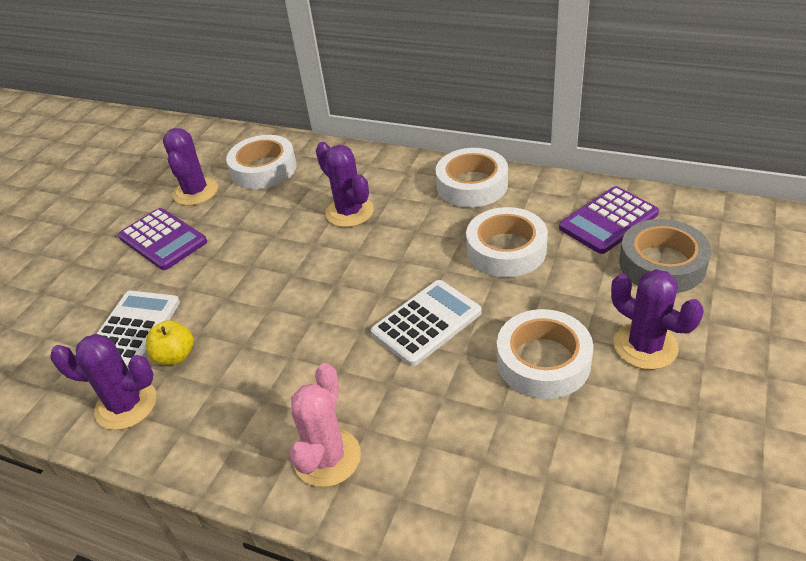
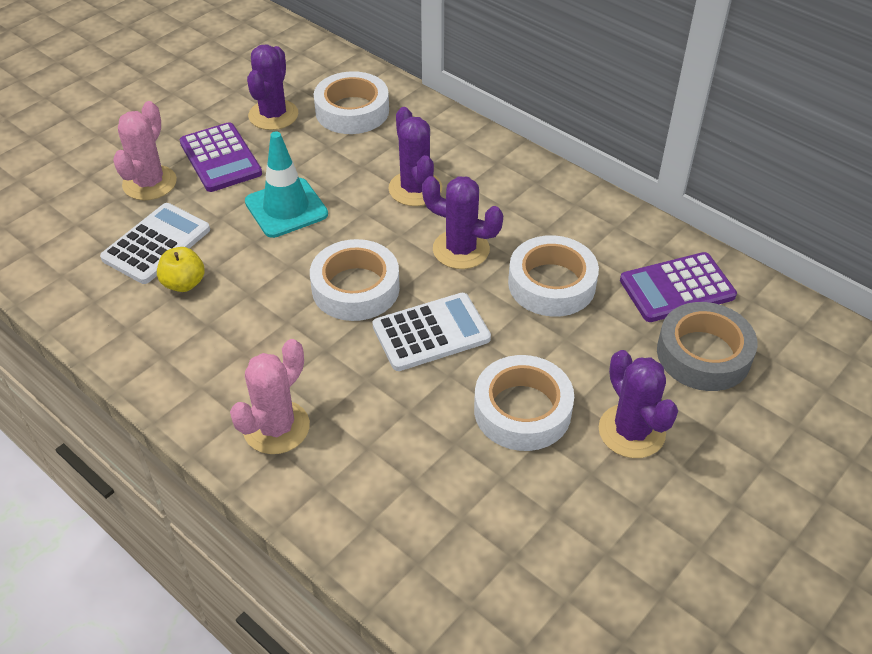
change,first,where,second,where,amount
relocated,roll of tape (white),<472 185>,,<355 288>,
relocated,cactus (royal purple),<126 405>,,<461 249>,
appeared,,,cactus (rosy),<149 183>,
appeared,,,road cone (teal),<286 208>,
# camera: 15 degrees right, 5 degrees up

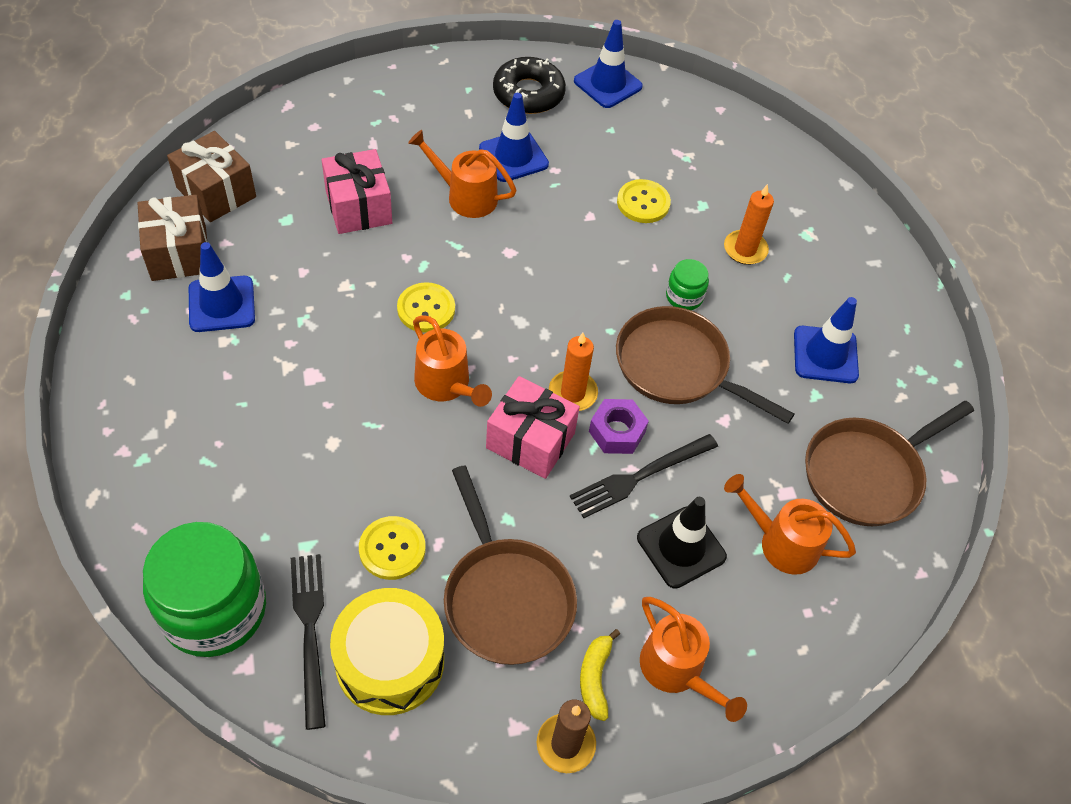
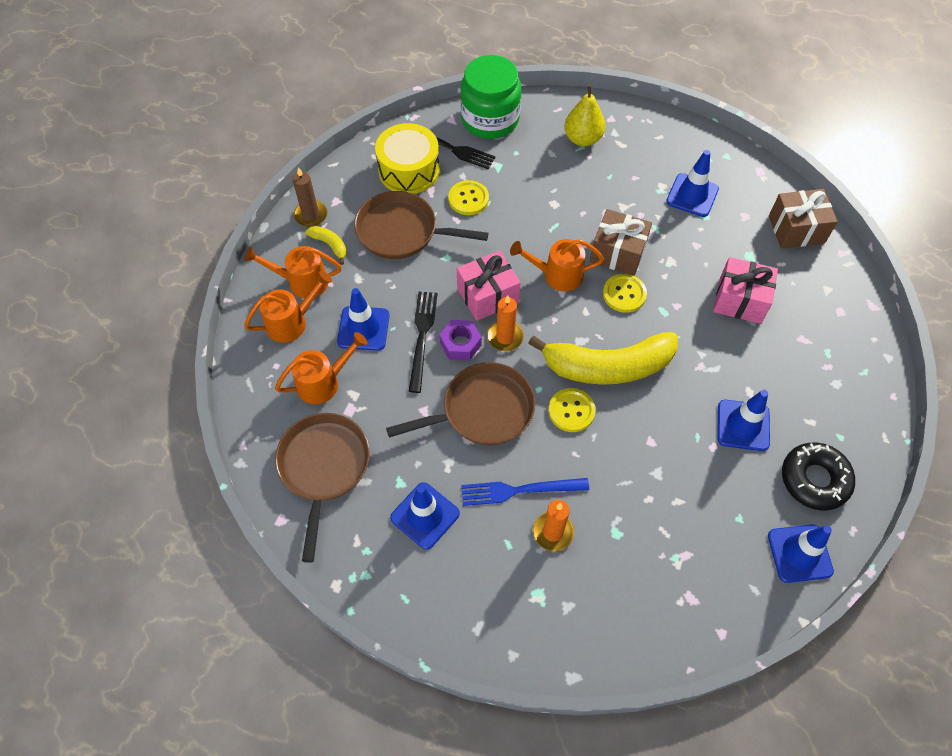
change,first,where,second,where,amount
relocated,sprinkling can (orange),<465 196>,,<292 322>,
relocated,shirt button (bright yellow),<643 203>,,<571 411>,
relocated,gift (russet),<179 253>,,<618 253>,
missing,preserve jar (leaf-green),<684 296>,,,
colour,road cone (ebony),<681 547>,road cone (blue),<363 328>,
appeared,,,pear (bright yellow),<583 139>,
appeared,,,banana (bright yellow),<607 366>,
appeared,,,table fork (blue),<519 490>,
# camera: 130 degrees right, 5 degrees up

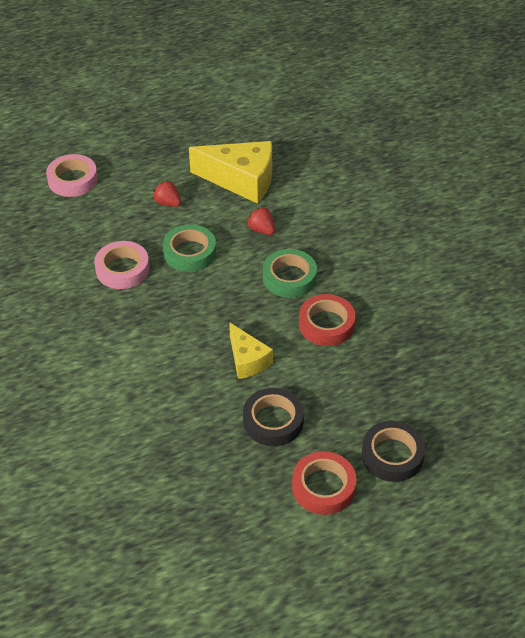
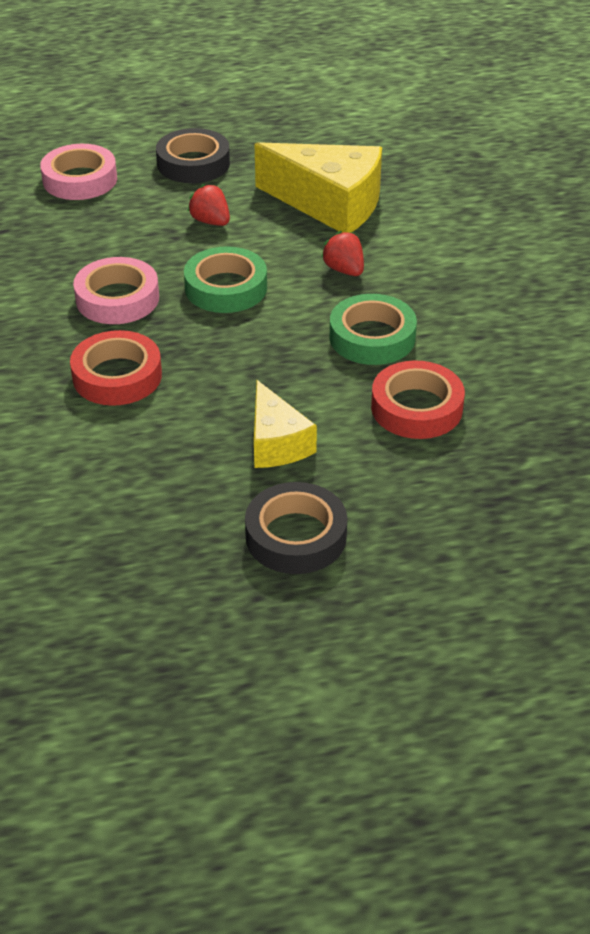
change,first,where,second,where,amount
relocated,roll of tape (ebony),<392 455>,,<193 163>,
relocated,roll of tape (crimson),<323 487>,,<117 376>,
# camera: 10 degrees right, 5 degrees down

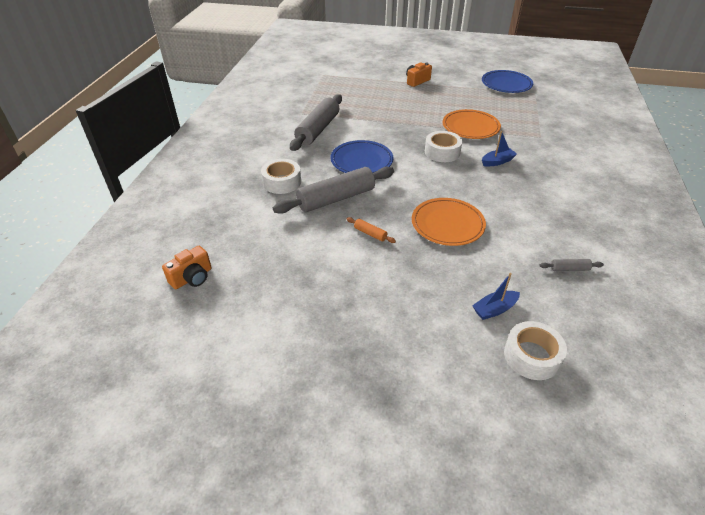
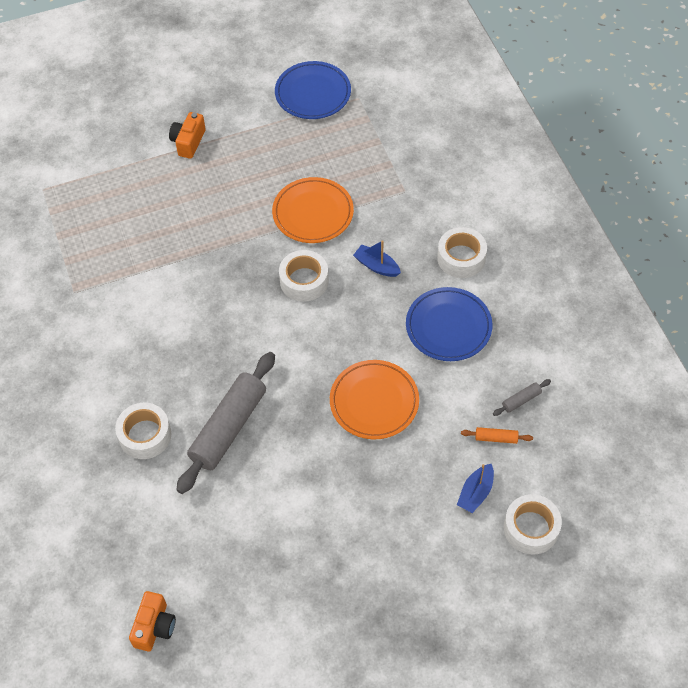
change,first,where,second,where,amount
missing,pastry roller (gray),<318 129>,,,
spun,boat (blue),<497 162>,,<376 266>,90 degrees counterclockwise
relocated,dinner plate (blue),<361 161>,,<448 327>,
relocated,pastry roller (orange),<370 233>,,<496 438>,
appeared,,,roll of tape (white),<461 258>,
# camera: 30 degrees left, 15 degrees up

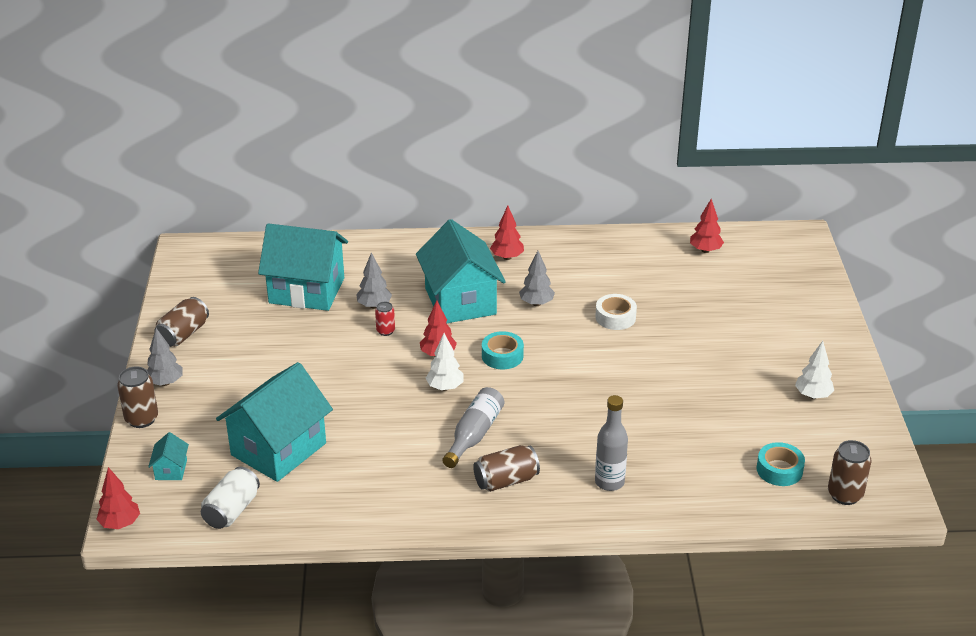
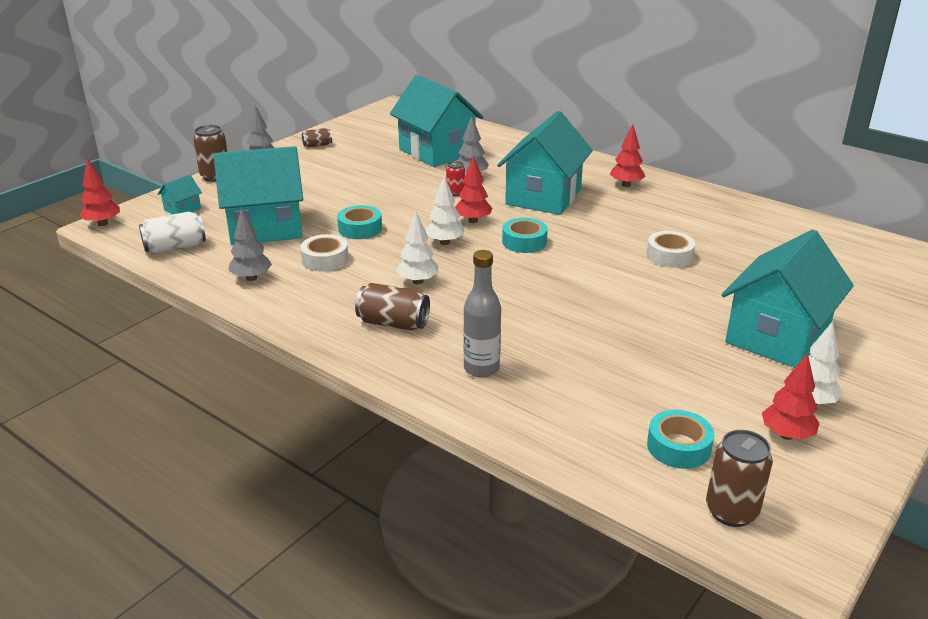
change,first,where,second,where,amount
relocated,tree (crimson),<705 250>,,<786 435>,
relocated,tree (gray),<536 303>,,<251 278>,
size,tin (russet),<183 334>,,<317 145>,x0.60
exchanged,bottle (gray),<474 435>,tree (white),<418 281>,
appeared,,,roll of tape (teal),<360 229>,
appeared,,,cottage (teal),<777 337>,
appeared,,,roll of tape (white),<325 259>,
# camera: 40 degrees right, 5 degrees down

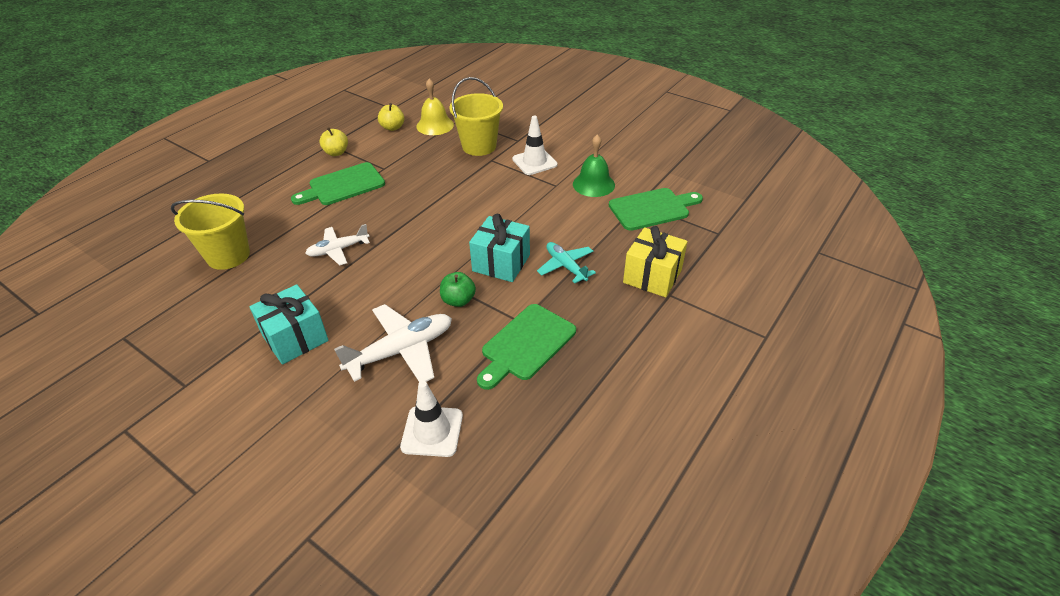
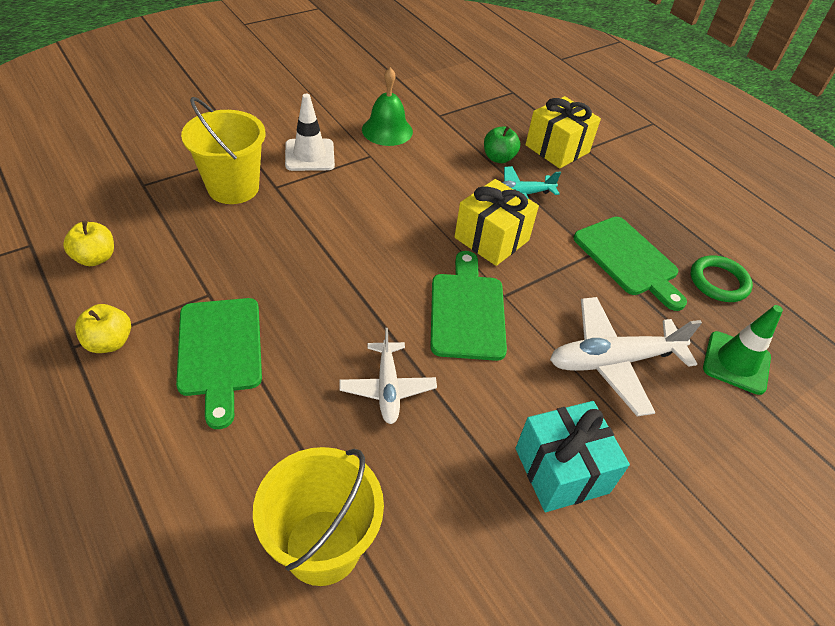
change,first,where,second,where,amount
missing,school bell (bright yellow),<435 125>,,,
relocated,bread board (leaf-green),<652 209>,,<467 311>,
colour,gift (teal),<501 263>,gift (bright yellow),<491 239>,
relocated,apple fruit (leaf-green),<458 300>,,<498 158>,
spun,plane (white),<401 350>,,<613 361>,90 degrees counterclockwise
colour,road cone (white),<432 431>,road cone (leaf-green),<736 363>,
appeared,,,hoop (leaf-green),<718 282>,
# camera: 75 degrees left, 5 degrees up

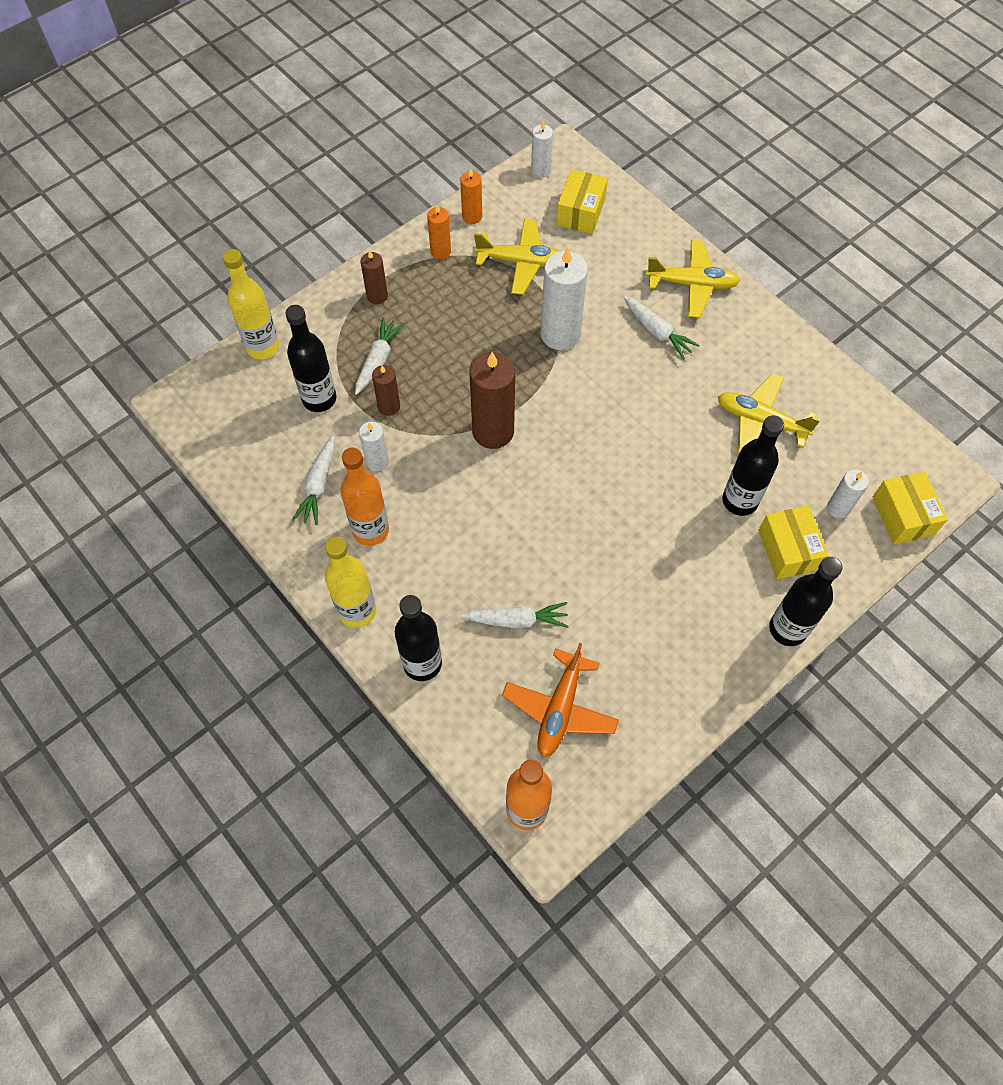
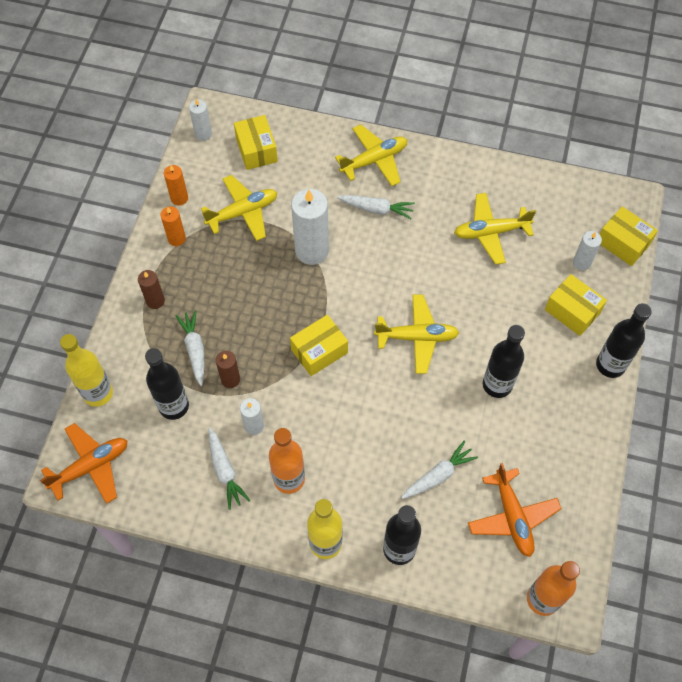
change,first,where,second,where,amount
exchanged,candle (russet),<493 431>,box (bright yellow),<319 351>,
relocated,bottle (ebony),<739 501>,,<497 385>,
appeared,,,plane (bright yellow),<417 337>,
appeared,,,plane (orange),<90 466>,
# camera: 35 degrees left, 0 degrees up

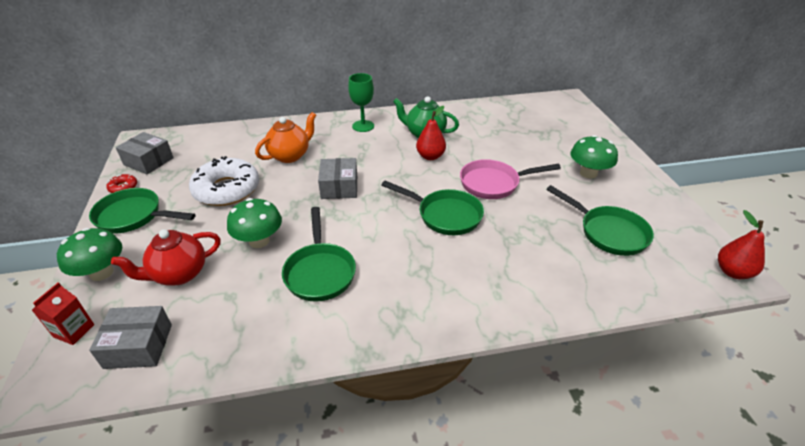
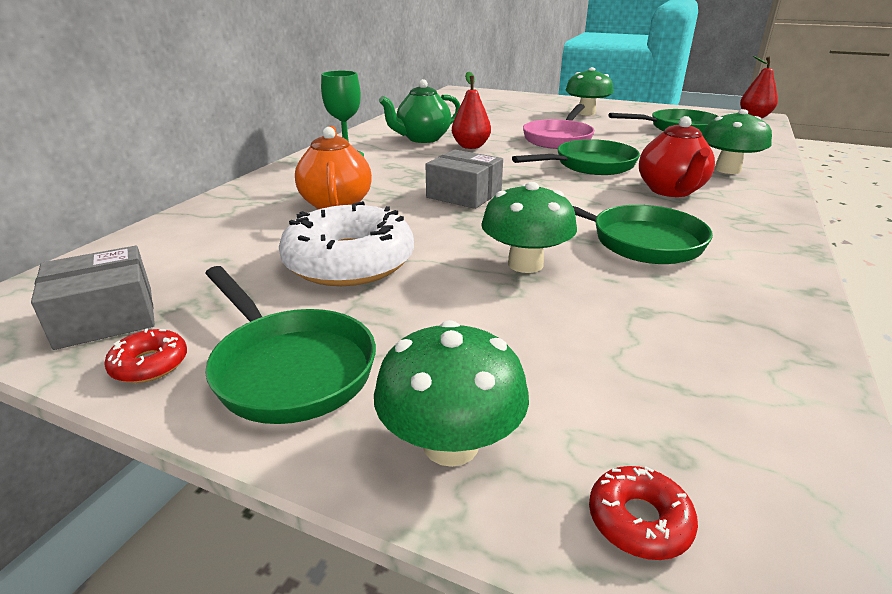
change,first,where,second,where,amount
spun,skillet (leaf-green),<133 216>,,<289 368>,90 degrees counterclockwise
relocated,china teapot (crimson),<179 274>,,<671 191>,
exchanged,juice carton (crimson),<74 331>,doughnut (crimson),<639 520>,
missing,box (gray),<138 346>,,,
appeared,,,mushroom (leaf-green),<727 169>,
# camera: 55 degrees left, 10 degrees down

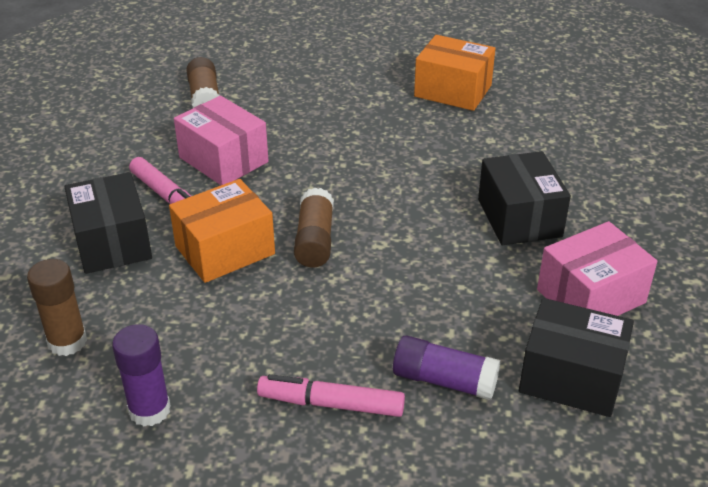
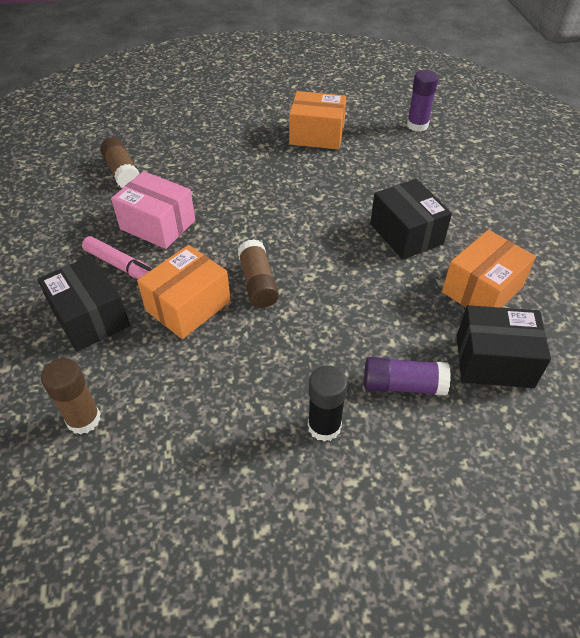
change,first,where,second,where,amount
colour,box (rosy),<590 296>,box (orange),<482 289>,
relocated,glue (royal purple),<149 410>,,<417 125>,
exchanged,marker pen (rosy),<331 404>,glue (ebony),<324 426>,
# camera: 15 degrees left, 10 degrees up

